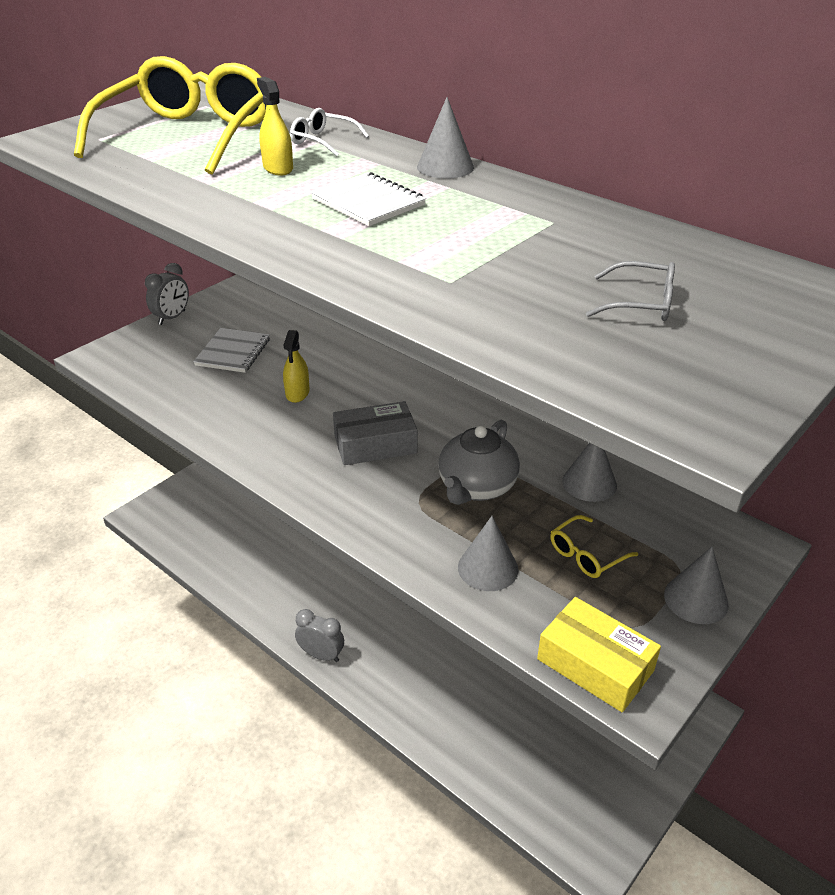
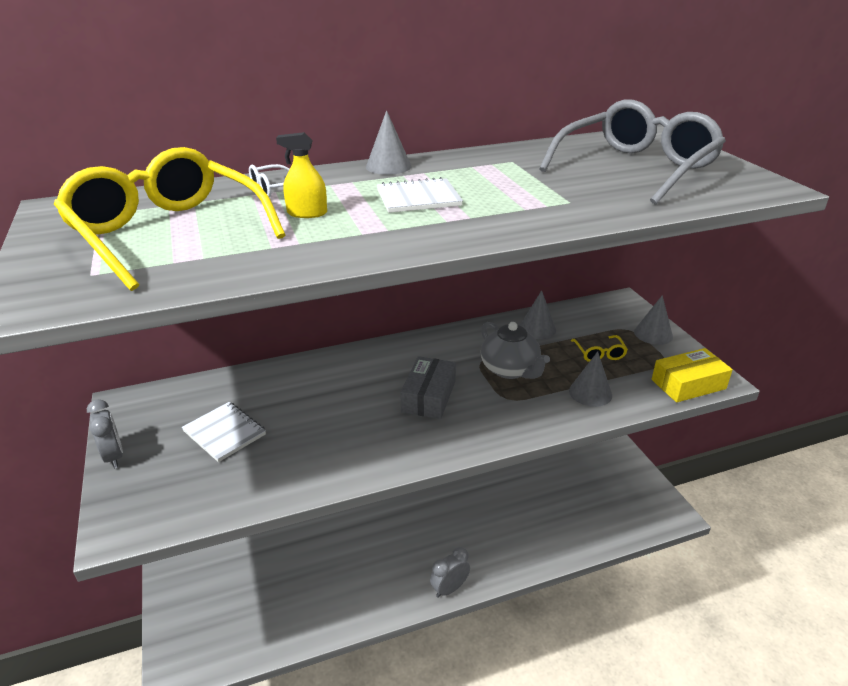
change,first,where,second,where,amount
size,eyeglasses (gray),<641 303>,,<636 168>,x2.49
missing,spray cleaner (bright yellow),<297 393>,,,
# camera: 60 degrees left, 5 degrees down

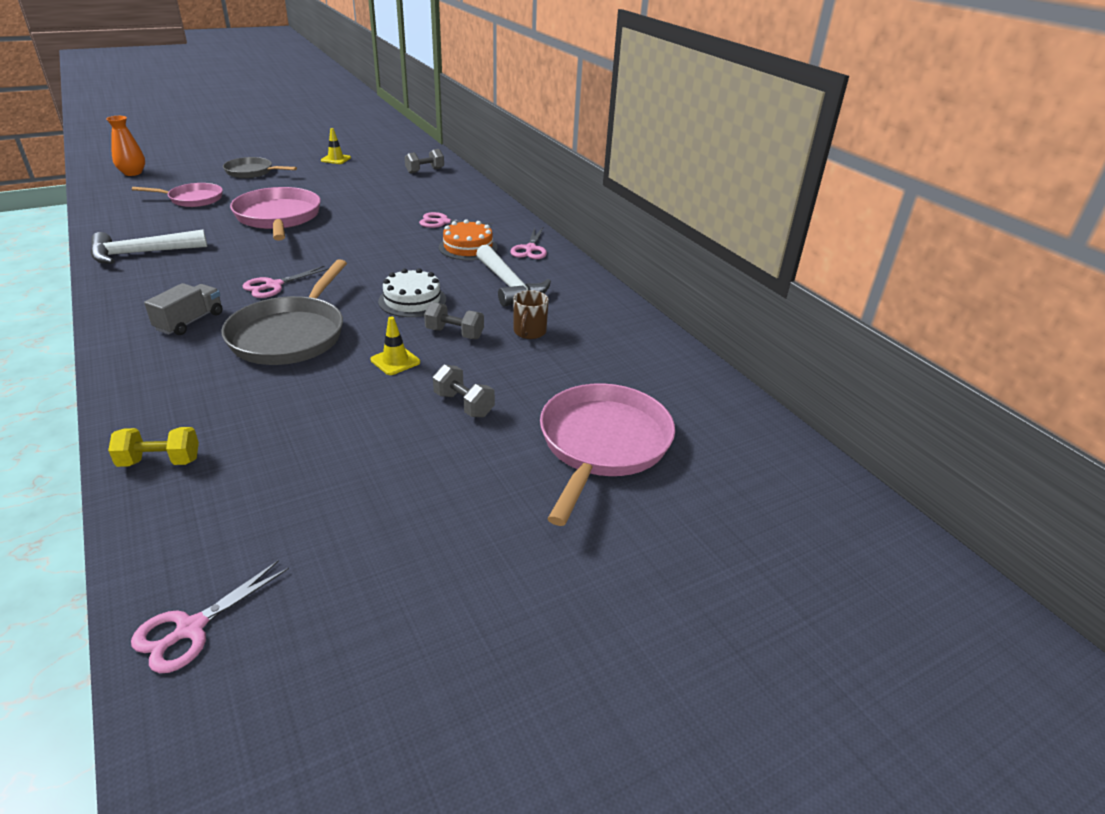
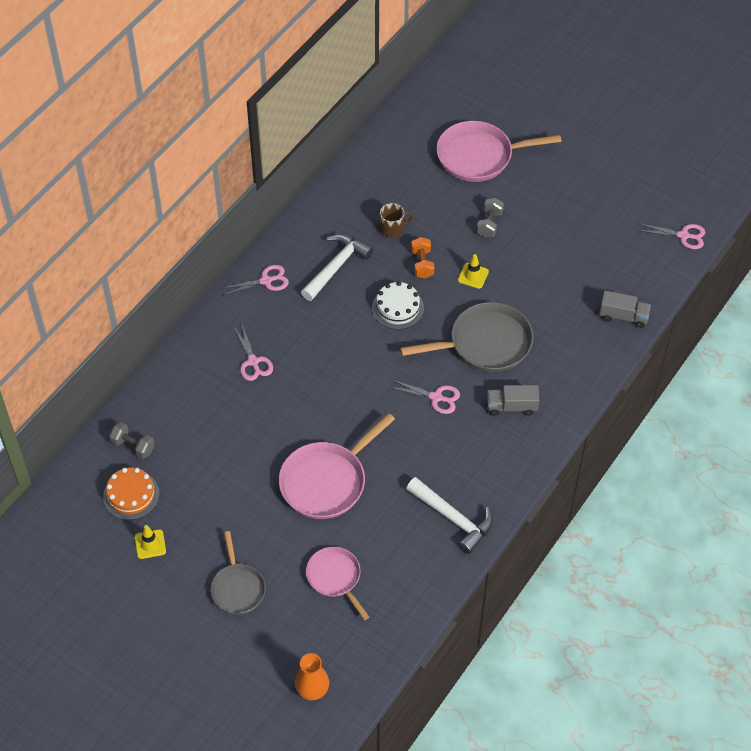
change,first,where,second,where,amount
relocated,layer cake (orange),<468 247>,,<131 495>,
colour,dumbbell (gray),<454 333>,dumbbell (orange),<422 264>,
exchanged,dumbbell (bright yellow),<160 461>,truck (gray),<623 316>,
# camera: 115 degrees left, 20 degrees up

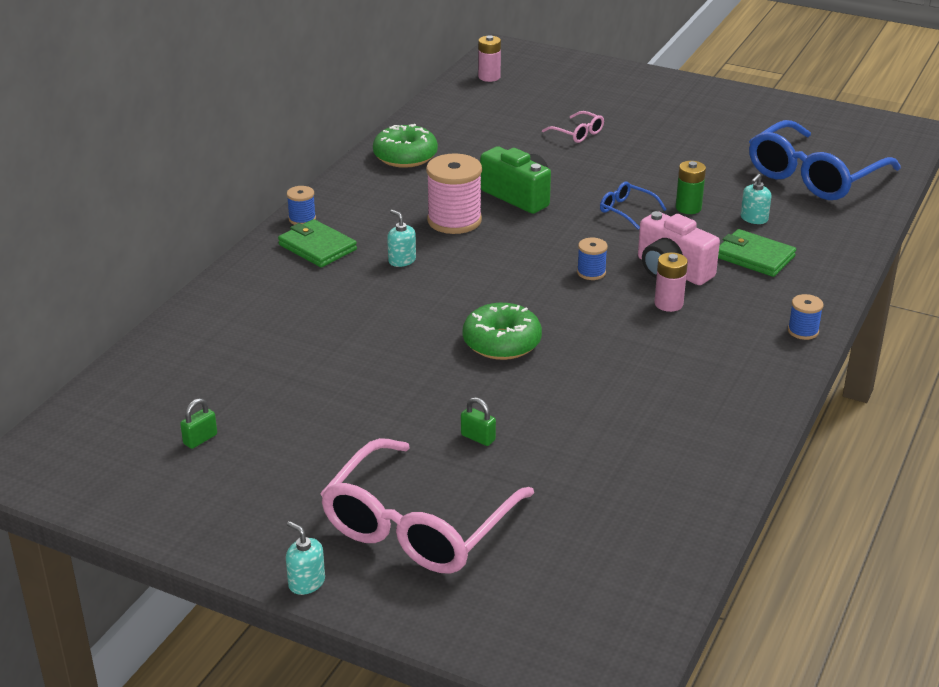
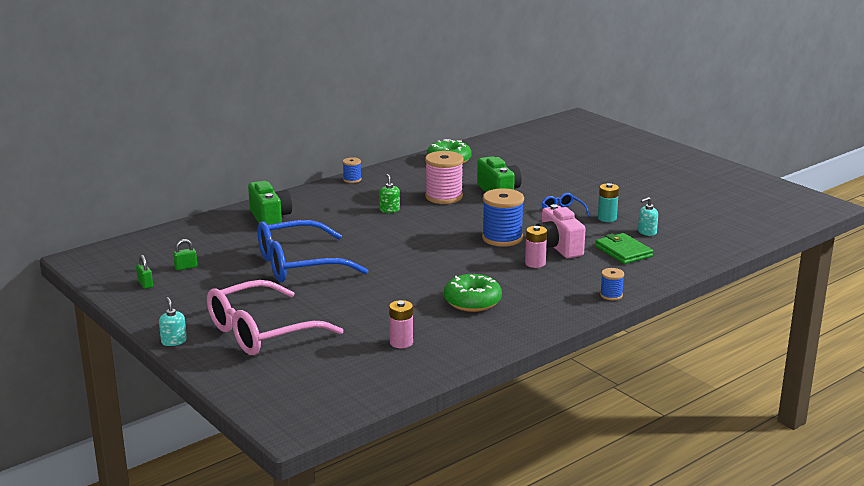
change,first,where,second,where,amount
relocated,battery (rosy),<489 77>,,<401 342>,
missing,eyeglasses (rosy),<578 133>,,,
relocated,eyeglasses (blue),<814 176>,,<298 265>,
colour,battery (leaf-green),<688 208>,battery (teal),<607 218>,
colour,soap pump (teal),<402 260>,soap pump (leaf-green),<389 210>,
missing,card wallet (leaf-green),<317 247>,,,
size,reel of thread (blue),<591 272>,,<502 238>,x1.99
relocated,doughnut (leaf-green),<502 343>,,<472 302>,
relocated,small lock (leaf-green),<478 437>,,<145 284>,
appeared,,,photo camera (leaf-green),<270 218>,
# camera: 25 degrees right, 10 degrees down

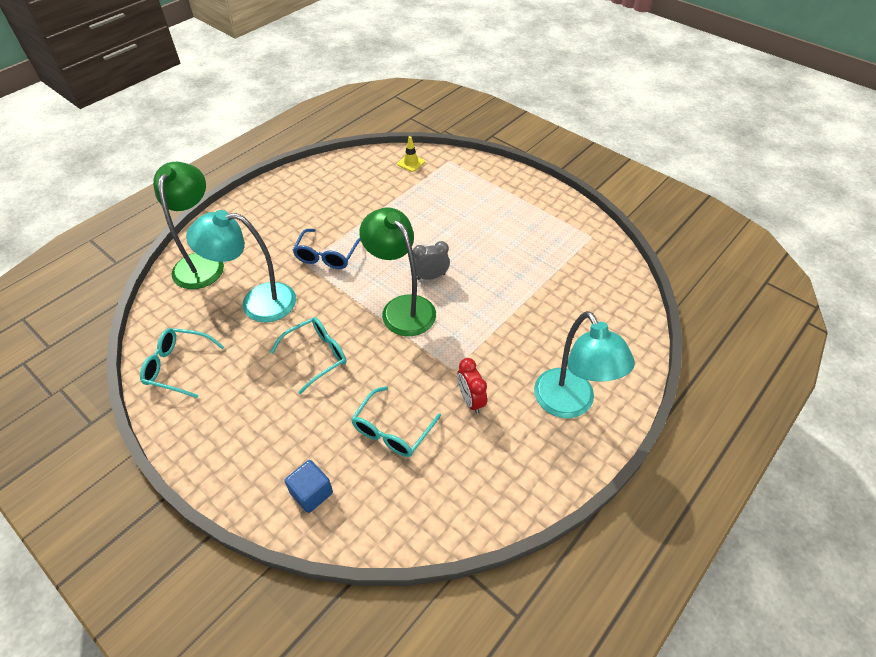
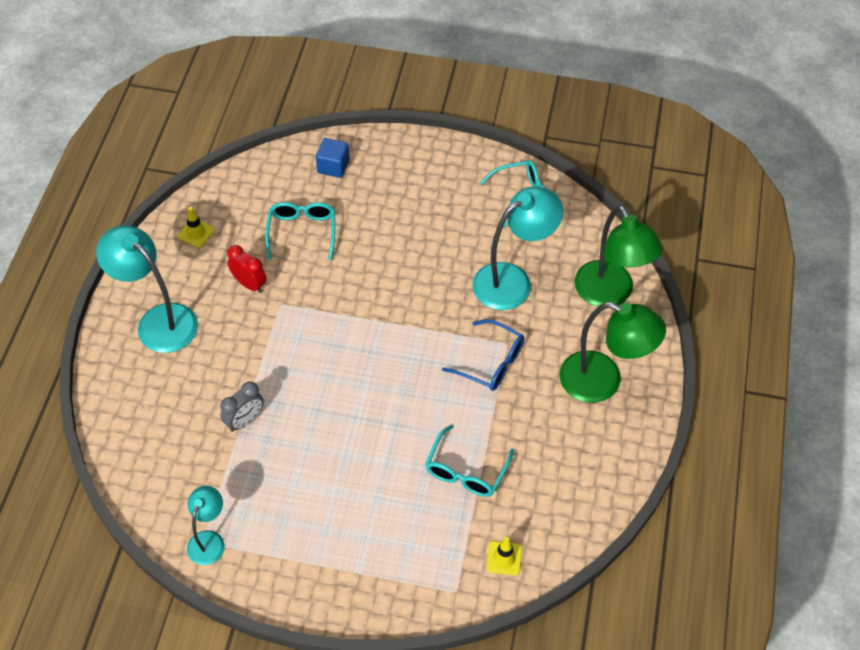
change,first,where,second,where,amount
relocated,reading lamp (leaf-green),<402 308>,,<603 382>,
spun,eyeglasses (blue),<327 256>,,<491 363>,135 degrees clockwise
relocated,bedside clock (gray),<431 276>,,<245 420>,
relocated,eyeglasses (teal),<317 355>,,<466 471>,
appeared,,,road cone (bright yellow),<196 233>,
appeared,,,reading lamp (teal),<209 540>,
# camera: 150 degrees right, 5 degrees up

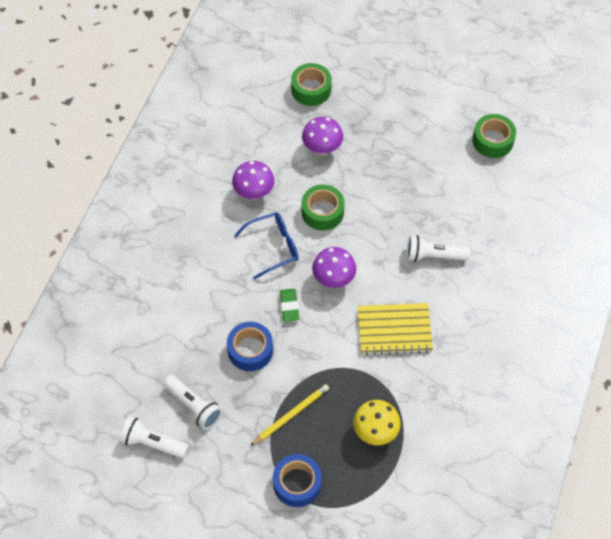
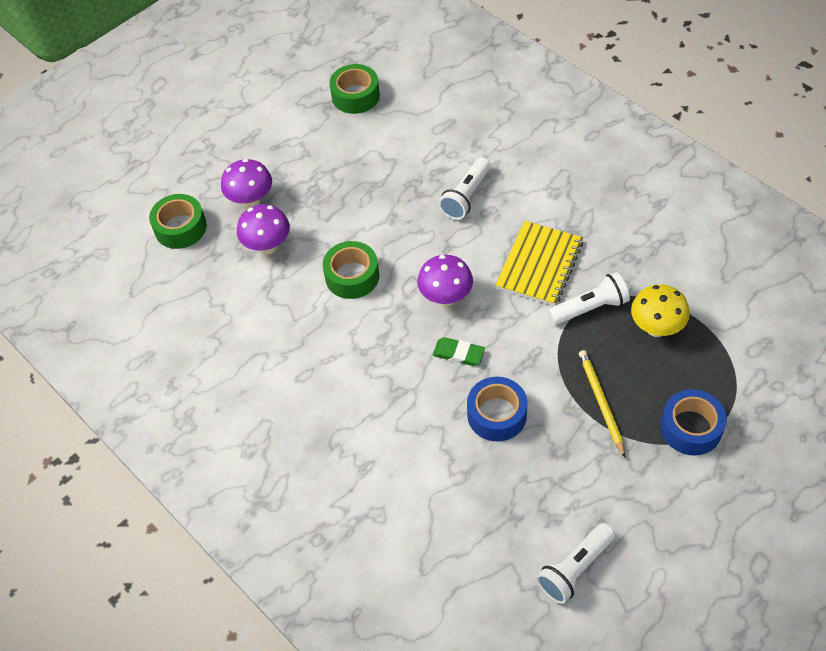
change,first,where,second,where,amount
relocated,mushroom (royal purple),<254 193>,,<251 201>,
missing,eyeglasses (blue),<273 247>,,,
relocated,torch (white),<194 406>,,<590 308>,
# camera: 60 degrees left, 5 degrees down

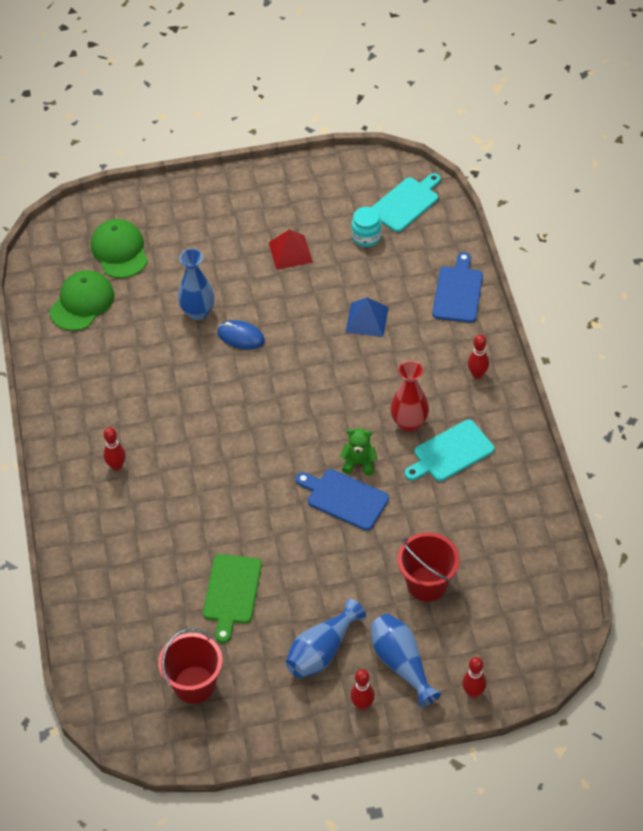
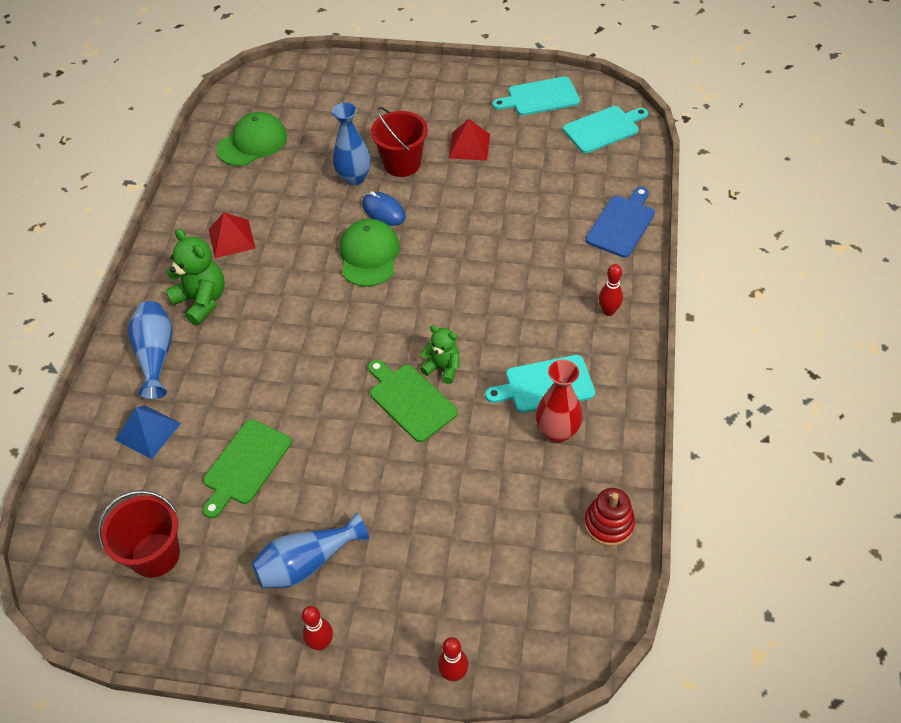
change,first,where,second,where,amount
missing,preserve jar (teal),<366 237>,,,
relocated,baseball cap (leaf-green),<119 251>,,<369 255>,
relocated,pyramid shape (blue),<367 319>,,<148 431>,
relocated,vase (crimson),<409 423>,,<557 432>,
exchanged,tenpin (crimson),<116 466>,stuffed bear (leaf-green),<202 301>,
colour,bread board (blue),<344 498>,bread board (leaf-green),<410 400>,
relocated,sand bucket (crimson),<427 583>,,<402 164>,
relocated,vase (blue),<401 664>,,<156 355>,
appeared,,,bread board (teal),<540 97>,
appeared,,,pyramid shape (crimson),<231 239>,
appeared,,,stacking toy (crimson),<608 524>,
# camera: 20 degrees right, 0 degrees up

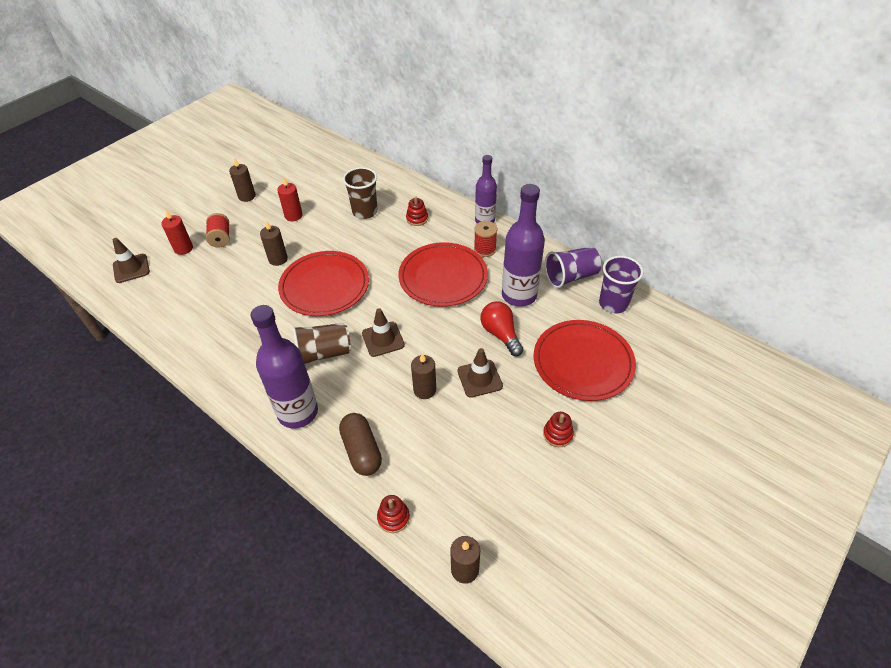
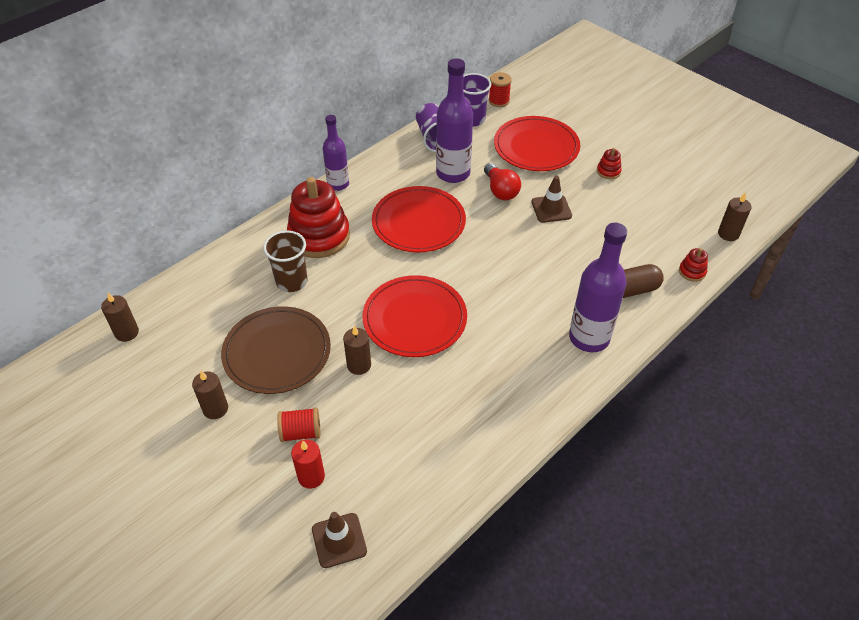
change,first,where,second,where,amount
exchanged,candle (crimson),<293 216>,dinner plate (russet),<277 352>,
size,stacking toy (crimson),<417 219>,,<319 236>,x2.38
relocated,reel of thread (crimson),<485 249>,,<499 101>,
spun,light bulb (crimson),<500 334>,,<500 190>,90 degrees counterclockwise
missing,road cone (russet),<383 339>,,,
missing,beaker (russet),<323 353>,,,
relocated,candle (russet),<424 390>,,<127 332>,
# camera: 85 degrees left, 0 degrees up

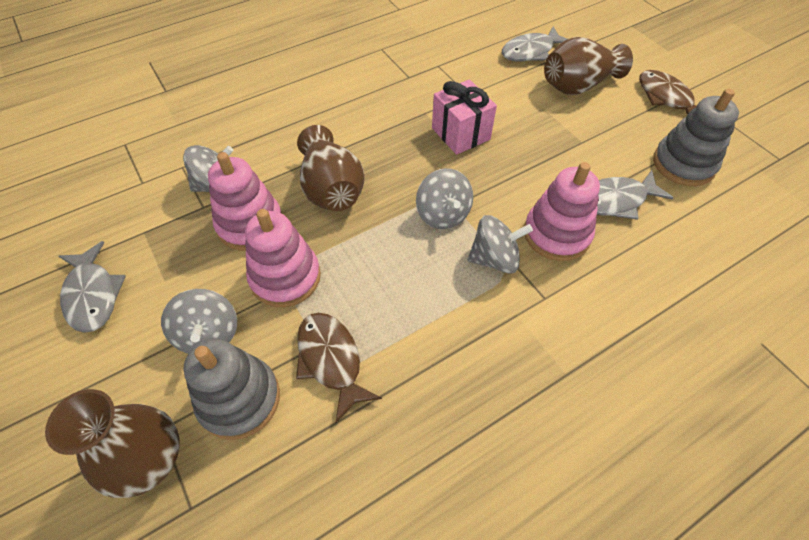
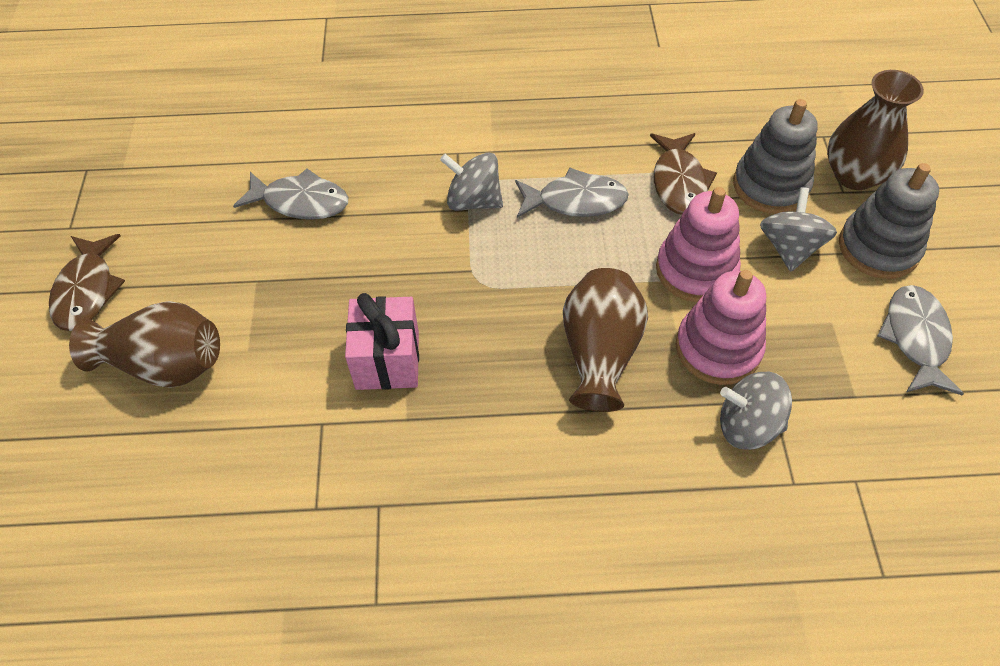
change,first,where,second,where,amount
relocated,fish figure (gray),<530 52>,,<575 201>,
relocated,stacking toy (gray),<683 164>,,<878 248>,
missing,stacking toy (rosy),<556 234>,,,
missing,toy top (gray),<443 214>,,,
# camera: 150 degrees left, 0 degrees up

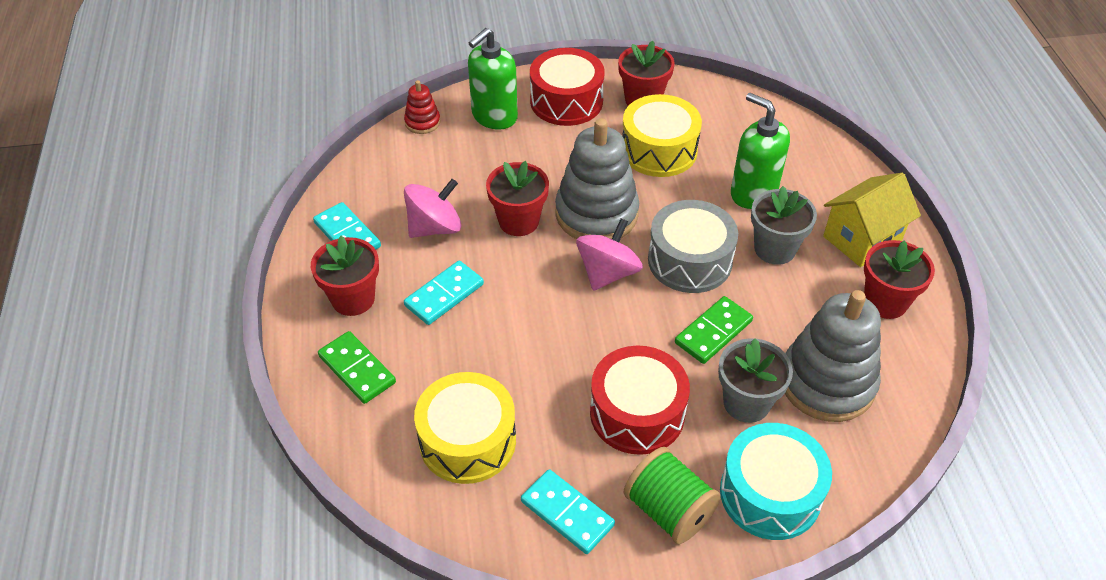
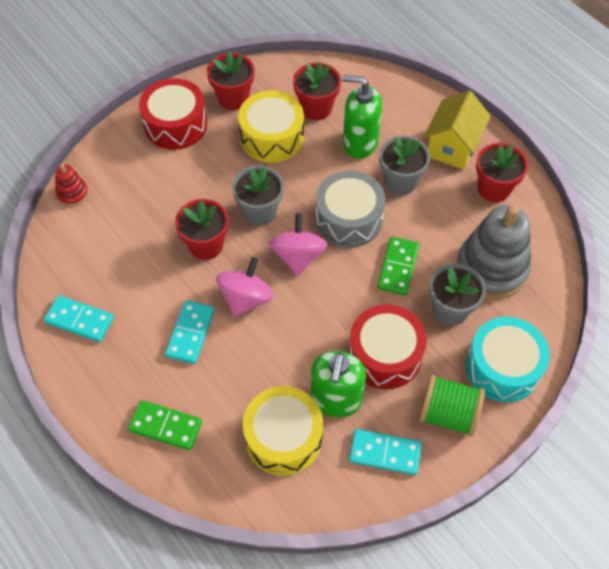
change,first,where,second,where,amount
relocated,soap pump (leaf-green),<494 116>,,<336 399>,
exchanged,stacking toy (gray),<596 214>,plant pot (gray),<259 212>,
relocated,toy top (rosy),<435 227>,,<246 298>,
relocated,plant pot (crimson),<353 299>,,<316 108>,
# camera: 30 degrees left, 10 degrees up

